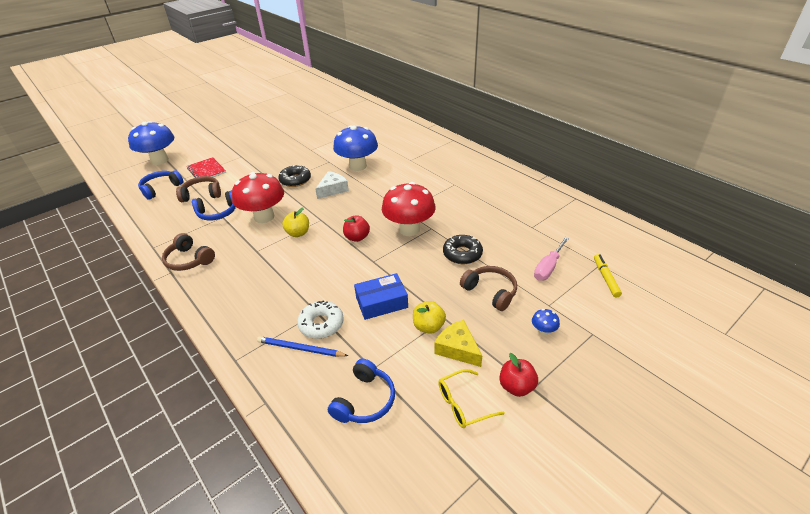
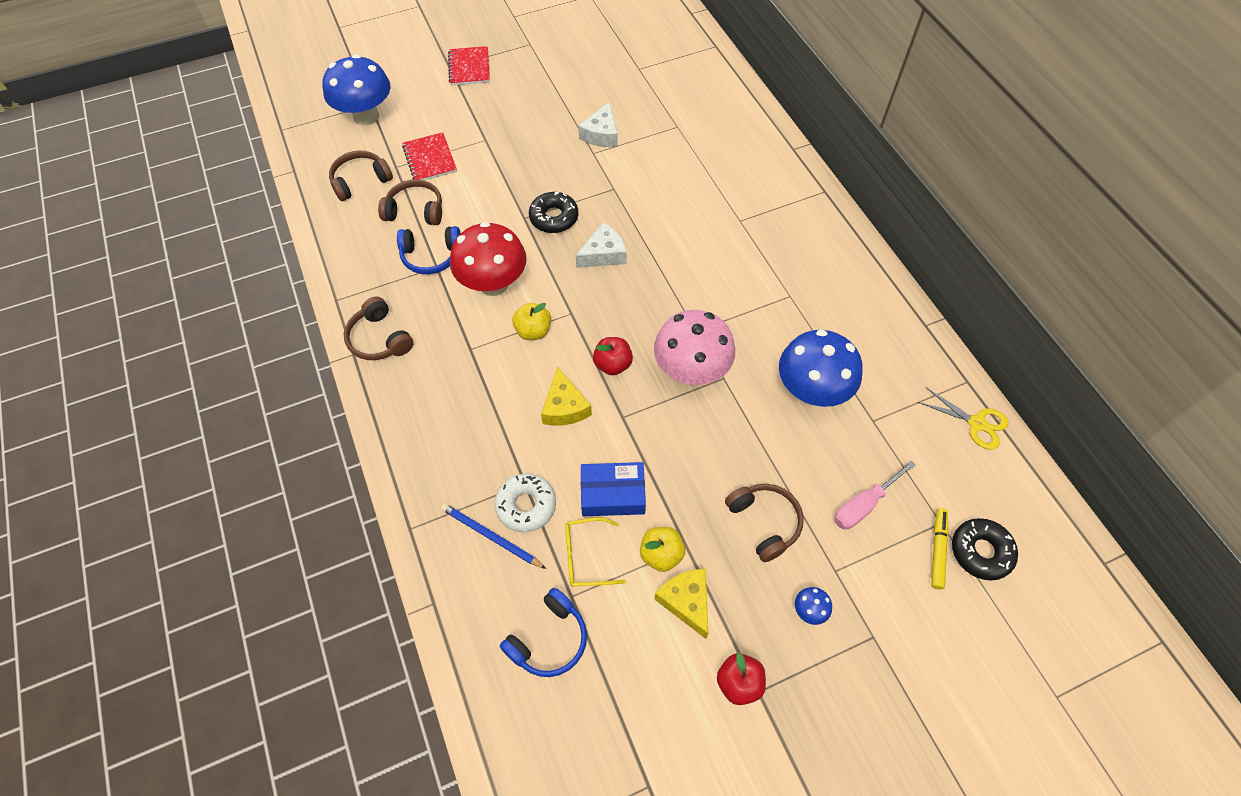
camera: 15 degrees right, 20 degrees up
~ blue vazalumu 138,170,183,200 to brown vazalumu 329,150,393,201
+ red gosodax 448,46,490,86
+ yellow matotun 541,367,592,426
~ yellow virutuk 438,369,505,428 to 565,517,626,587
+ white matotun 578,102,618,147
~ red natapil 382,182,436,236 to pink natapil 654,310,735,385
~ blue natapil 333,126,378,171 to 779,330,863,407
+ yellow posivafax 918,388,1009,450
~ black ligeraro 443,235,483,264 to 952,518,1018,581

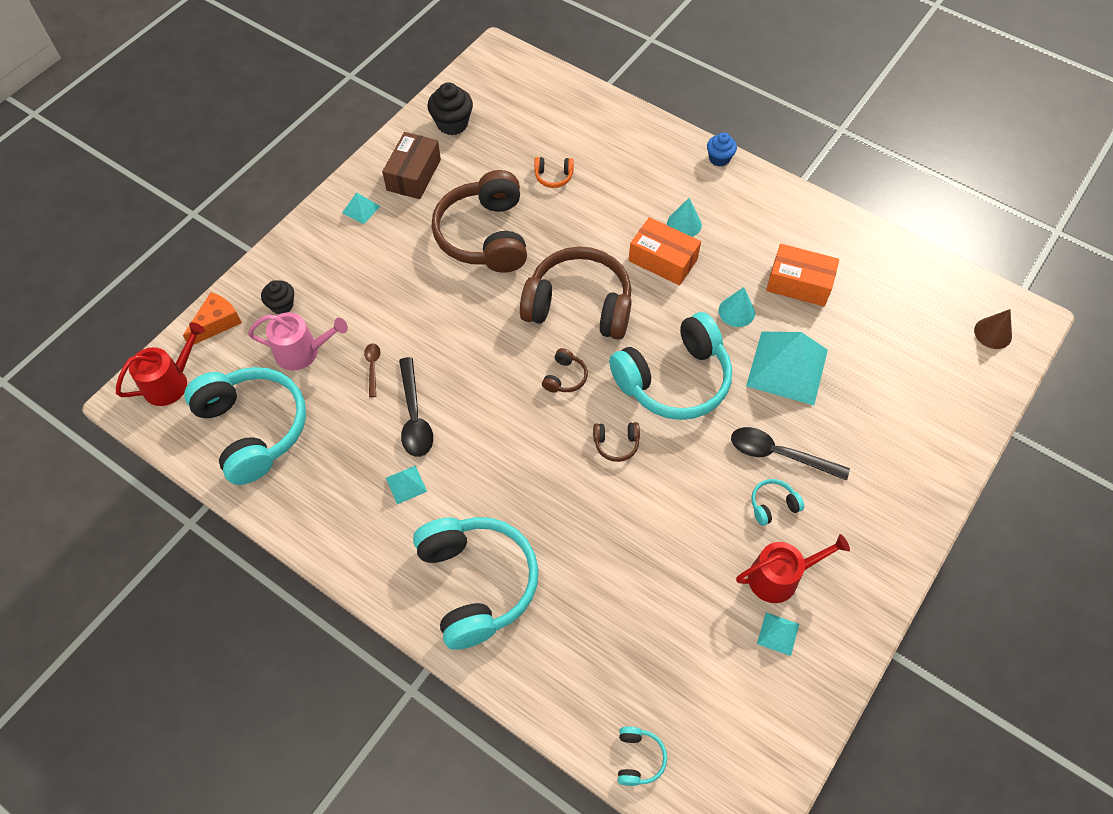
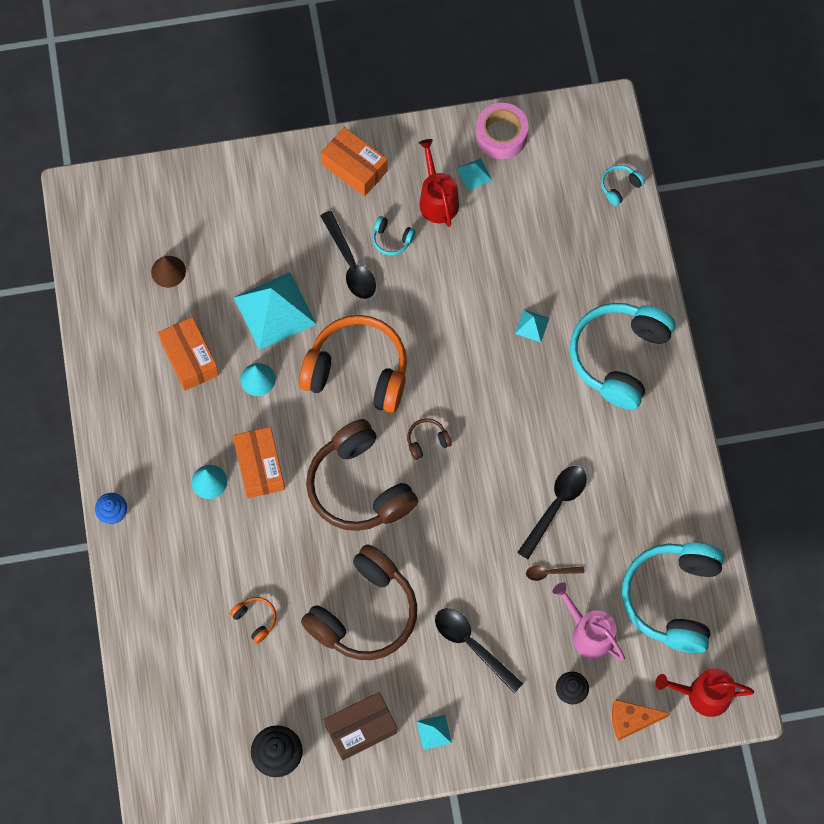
camera: 135 degrees left, 10 degrees up
~ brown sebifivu 974,309,1012,349 to 151,256,186,288
~ turquoise vazalumu 609,312,732,420 to orange vazalumu 299,315,407,413
+ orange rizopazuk 321,127,388,197
~ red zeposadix 736,534,850,603 = 419,139,459,227 45 degrees clockwise
+ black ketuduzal 435,608,523,693
+ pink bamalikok 476,103,528,159
~ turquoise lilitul 386,465,427,504 to 515,309,550,342
~ brown ketuduzal 364,343,380,397 = 526,566,584,581 45 degrees clockwise
- brown vazalumu 593,422,640,462

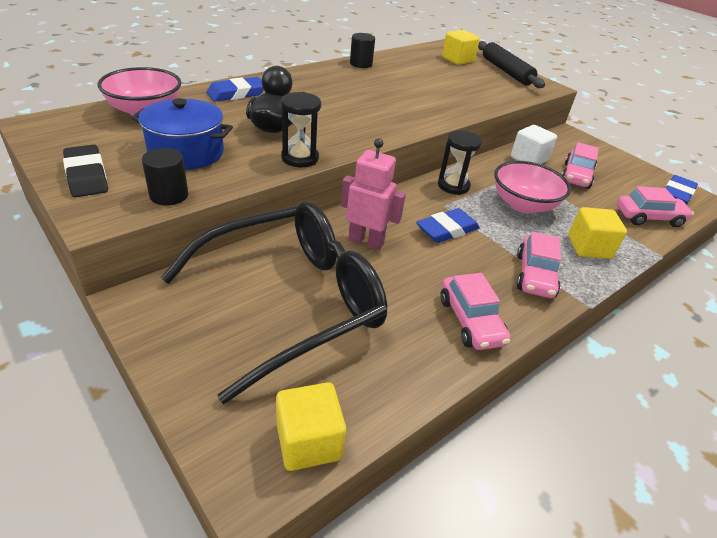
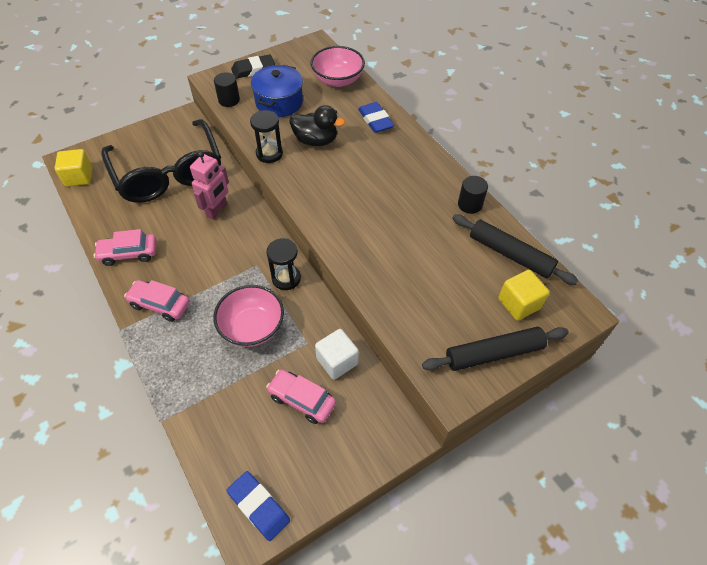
camera: 100 degrees right, 15 degrees up
+ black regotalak 452,215,579,285
- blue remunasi 416,208,480,243
- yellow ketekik 568,207,627,259
- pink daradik 617,186,694,227

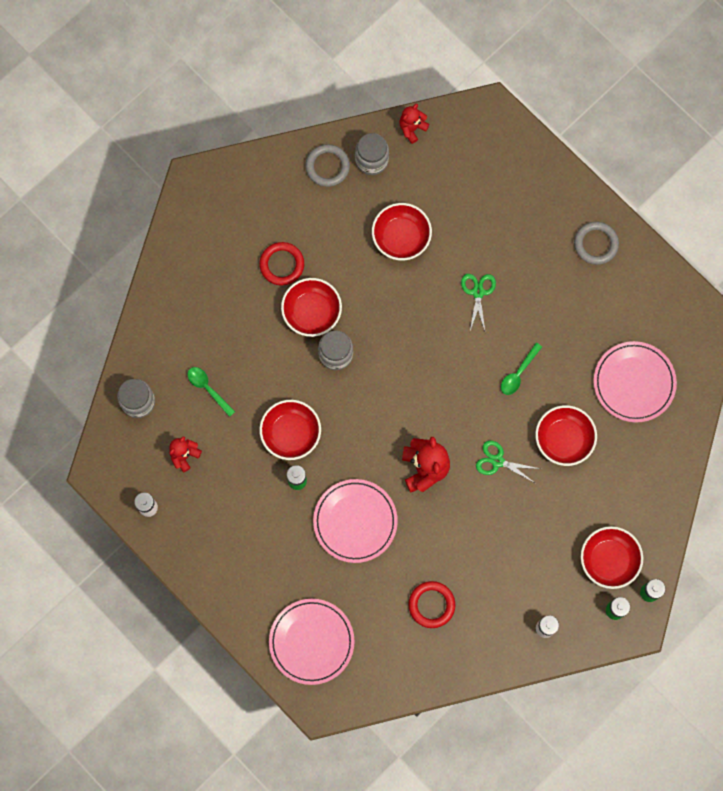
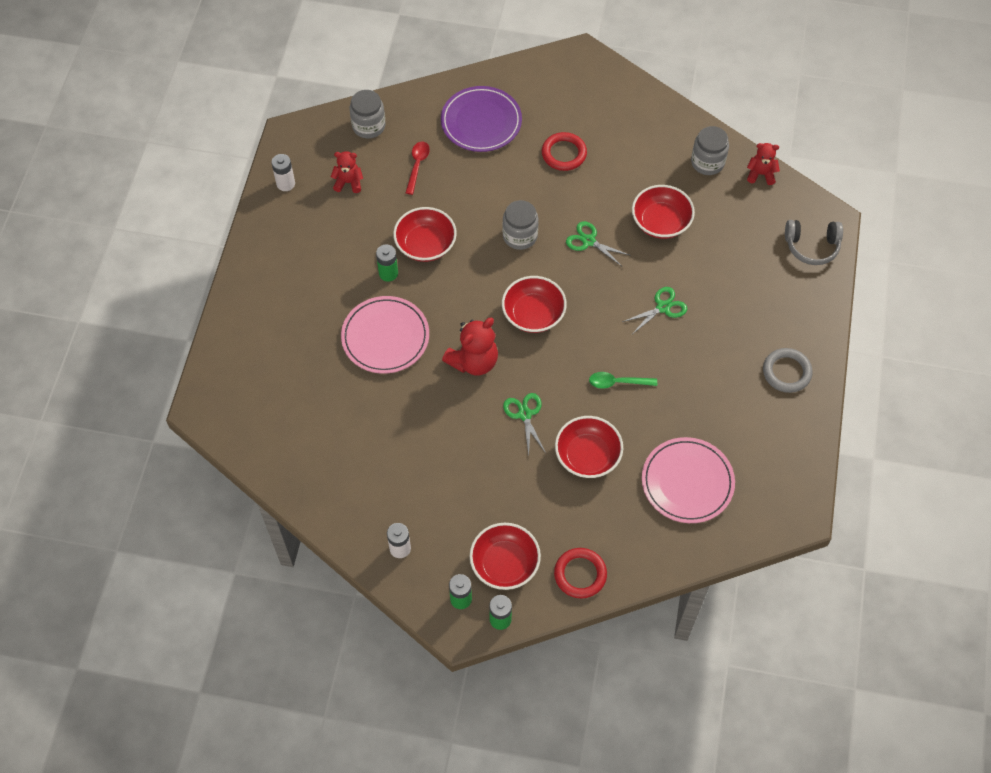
camera: 55 degrees right, 15 degrees down
~ green ketuduzal 188,367,235,417 to red ketuduzal 406,142,430,195
+ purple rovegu 441,86,522,152
~ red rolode 281,278,342,337 to 502,276,567,333
~ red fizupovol 408,581,456,628 to 554,548,607,599
+ green posivafax 566,221,631,267
+ grey vazalumu 785,220,843,265
- pink rovegu 269,599,354,685
- grey fizupovol 305,144,350,187

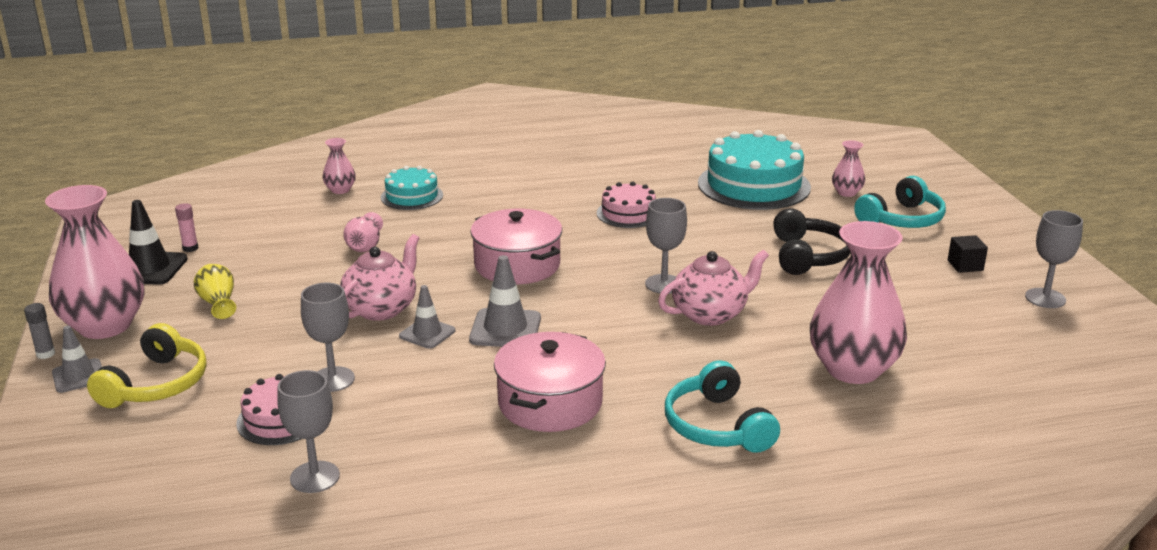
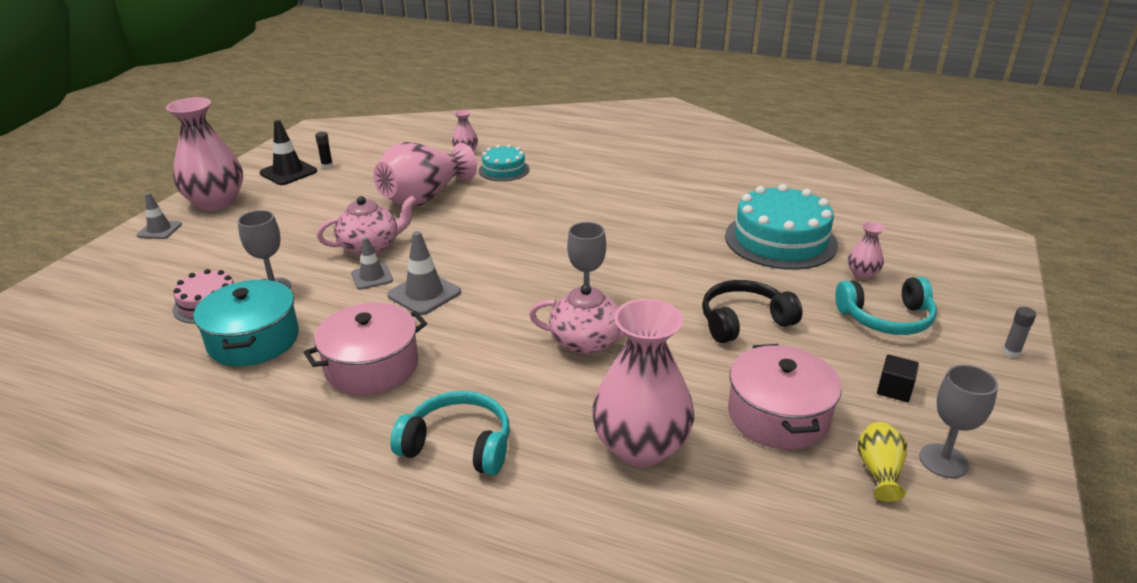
camera: 35 degrees right, 5 degrees up
+ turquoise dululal 193,279,299,366
~ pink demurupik 175,203,199,252 to black demurupik 315,132,333,169
~ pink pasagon 343,212,383,252 = 374,142,477,207 x2.20
~ turquoise vazalumu 665,360,780,453 = 390,391,510,476 90 degrees clockwise
~ black vazalumu 773,208,850,275 = 702,280,803,343 150 degrees counterclockwise
~ pink dululal 470,209,562,284 to 728,344,842,450
~ yellow pasagon 194,264,236,319 to 857,422,907,502
~ grey demurupik 24,303,55,359 to 1002,307,1036,358
- yellow vazalumu 87,323,207,408
- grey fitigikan 277,370,340,493
- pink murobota 597,182,656,228

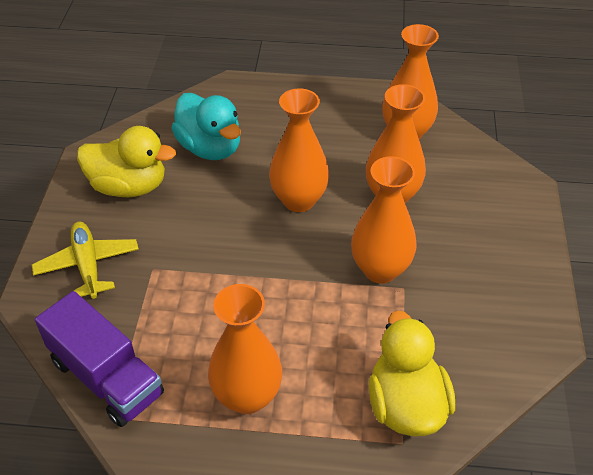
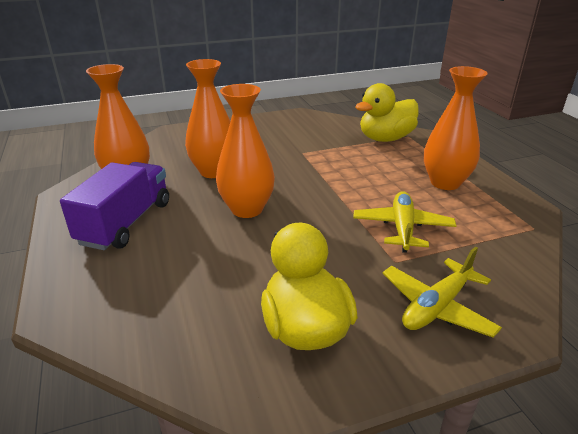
camera: 115 degrees left, 15 degrees down
~ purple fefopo 35,291,164,427 to 60,162,169,250
+ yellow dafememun 353,191,456,253
- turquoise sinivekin 171,93,241,160
- orange pasagon 351,156,416,284

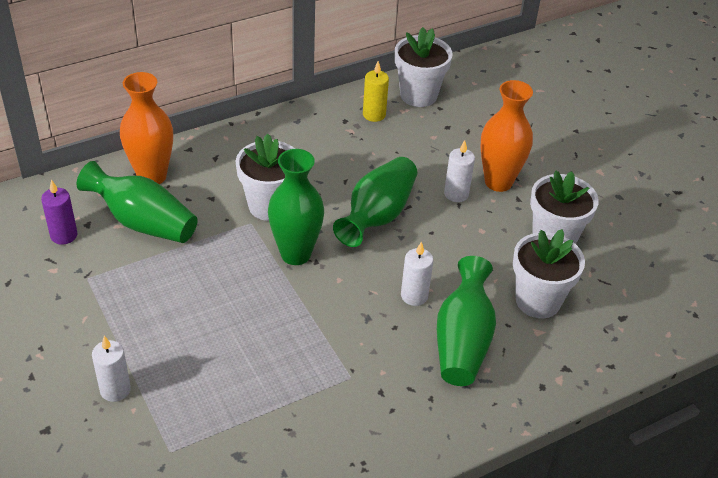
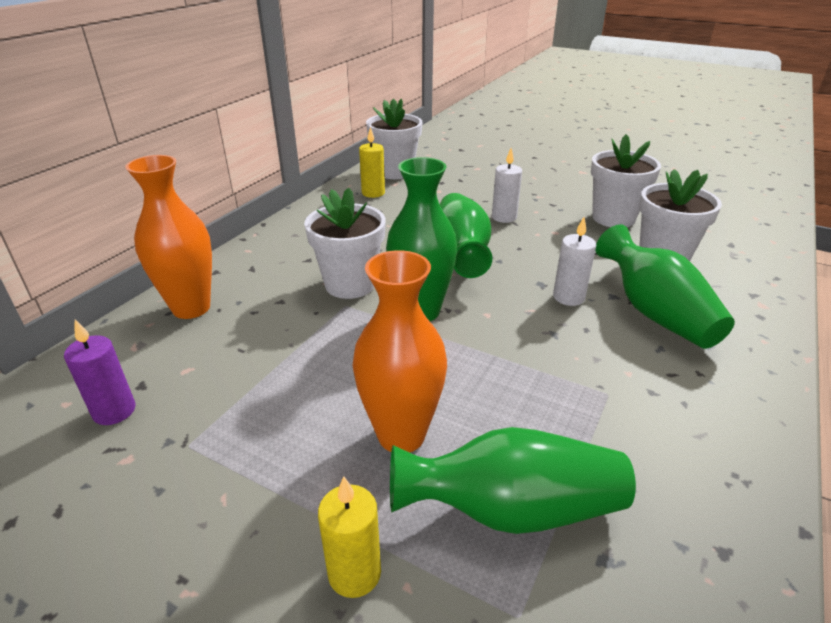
camera: 30 degrees left, 10 degrees down
~ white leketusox 92,336,131,402 to yellow leketusox 318,476,381,598
~ orange pasagon 480,80,533,192 to 352,250,447,453
~ green pasagon 77,161,198,243 to 390,427,636,534

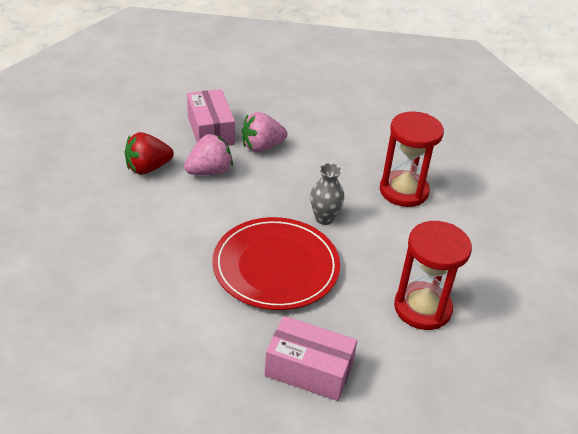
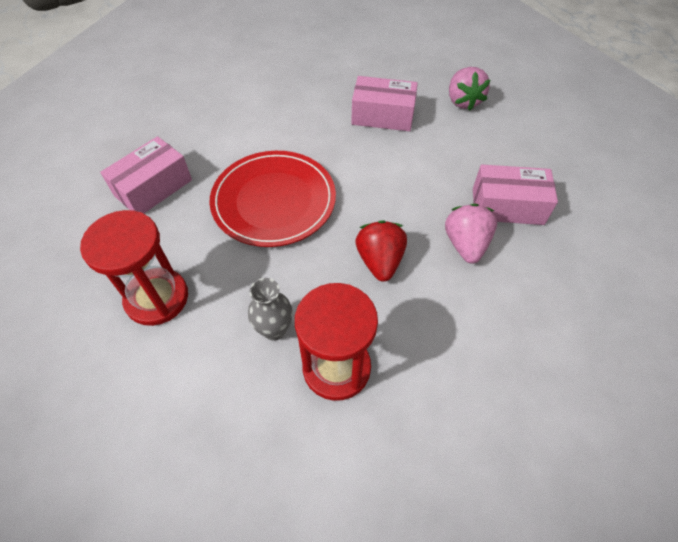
camera: 115 degrees right, 15 degrees up
~ grey pasagon 310,163,344,225 to 248,278,293,341
+ pink rizopazuk 351,76,418,131
~ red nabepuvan 124,132,174,175 to 355,220,407,282
~ pink nabepuvan 184,134,233,175 to 449,67,490,111

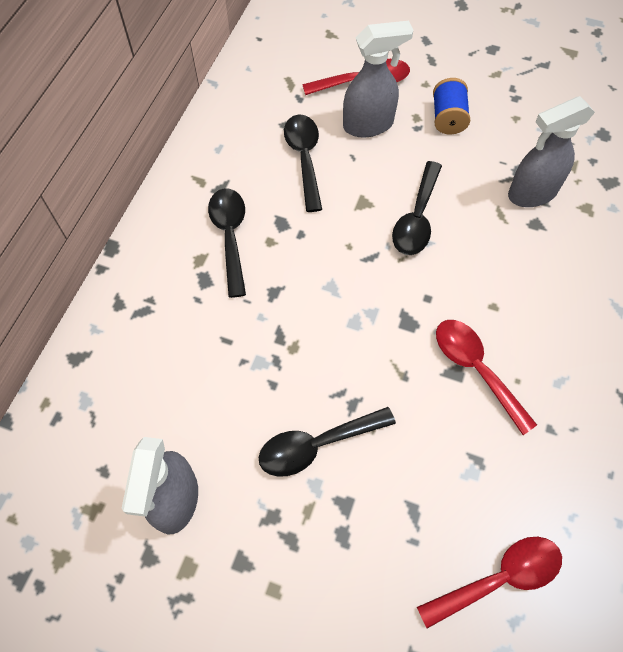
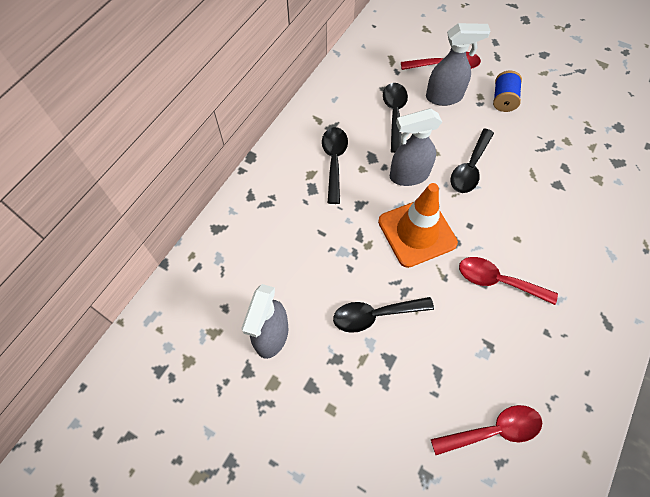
camera: 10 degrees right, 0 degrees up
+ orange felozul 378,183,458,268
~ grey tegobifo 508,96,595,207 to 390,109,442,186
~ red ketuduzal 436,320,537,435 = 459,257,558,305 45 degrees counterclockwise

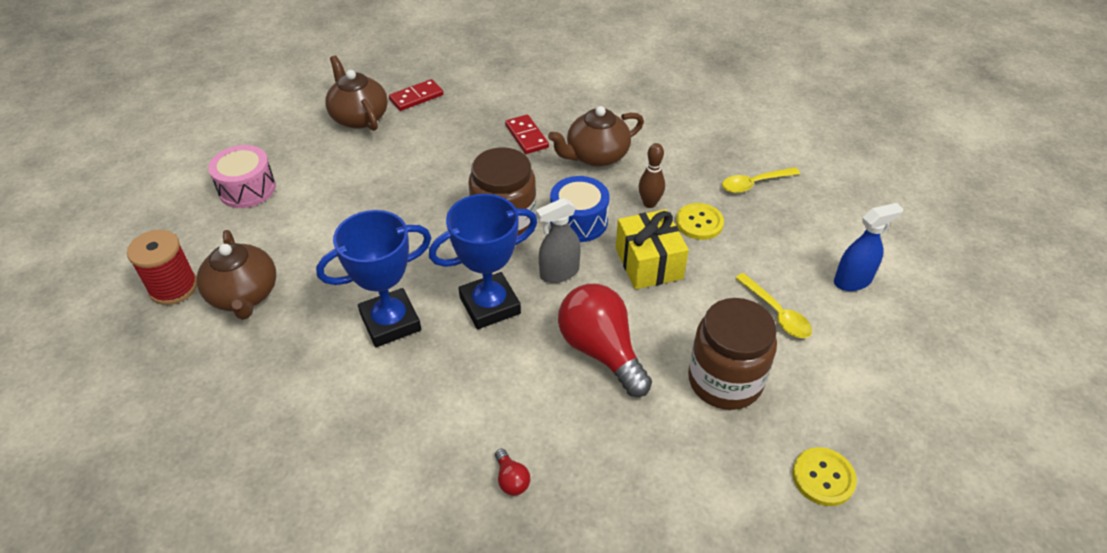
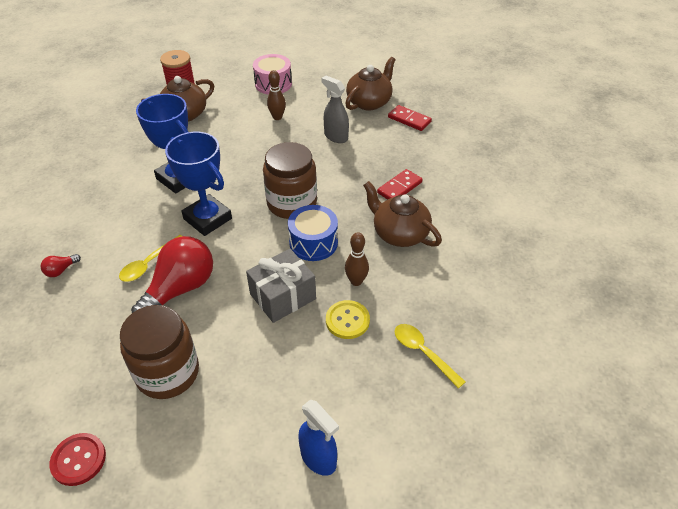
camera: 70 degrees right, 0 degrees up
~ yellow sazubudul 792,447,857,506 to red sazubudul 49,433,106,486
~ yellow ketuduzal 735,273,812,338 to 119,235,182,282
~ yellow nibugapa 616,209,689,289 to grey nibugapa 246,249,316,323
+ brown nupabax 267,70,286,120
~ grey tegobifo 536,198,581,283 to 321,76,349,143

